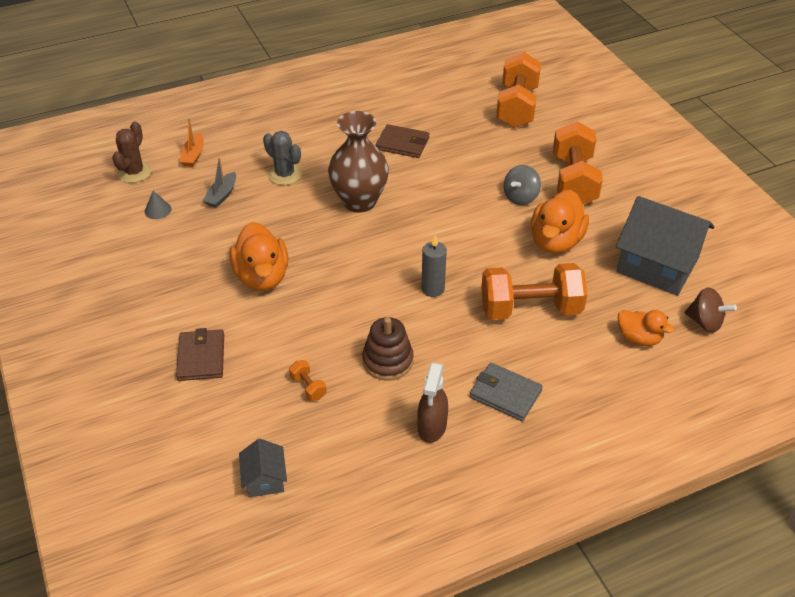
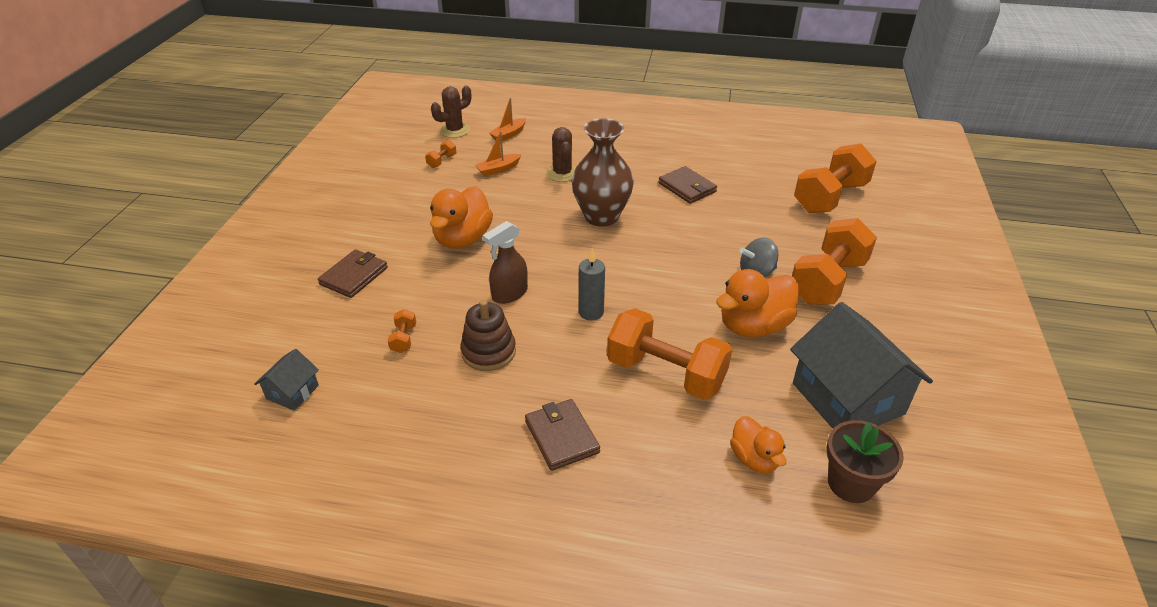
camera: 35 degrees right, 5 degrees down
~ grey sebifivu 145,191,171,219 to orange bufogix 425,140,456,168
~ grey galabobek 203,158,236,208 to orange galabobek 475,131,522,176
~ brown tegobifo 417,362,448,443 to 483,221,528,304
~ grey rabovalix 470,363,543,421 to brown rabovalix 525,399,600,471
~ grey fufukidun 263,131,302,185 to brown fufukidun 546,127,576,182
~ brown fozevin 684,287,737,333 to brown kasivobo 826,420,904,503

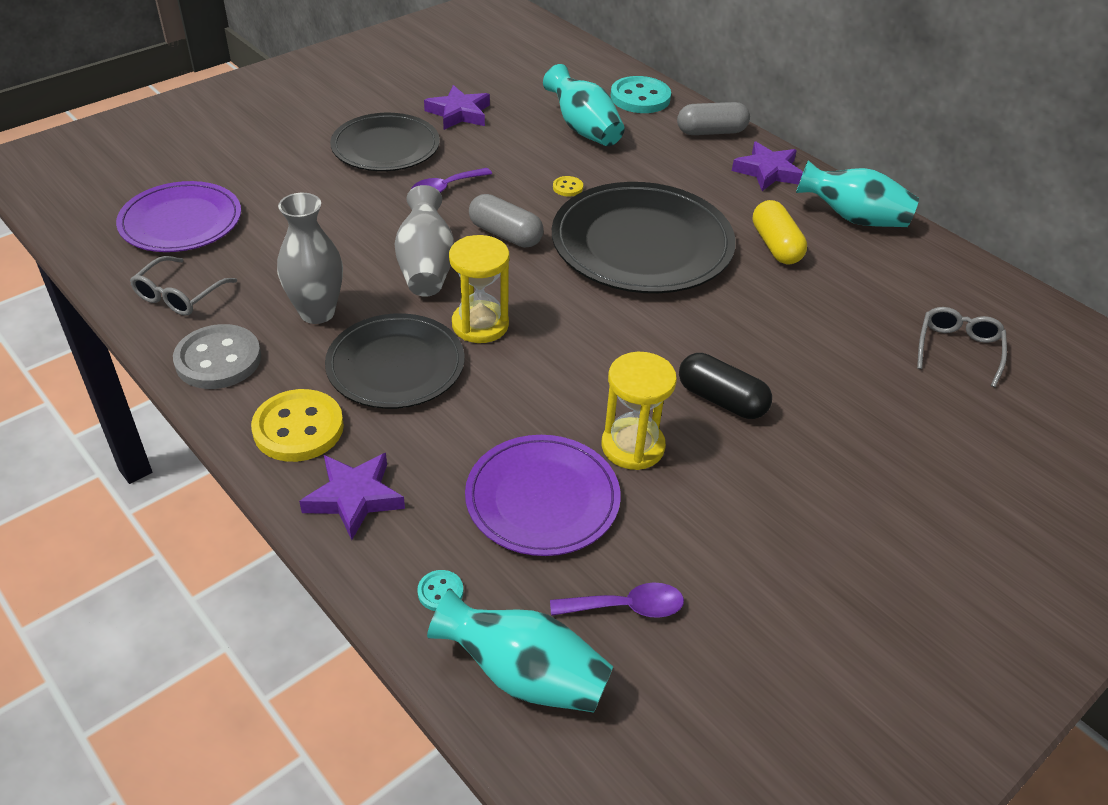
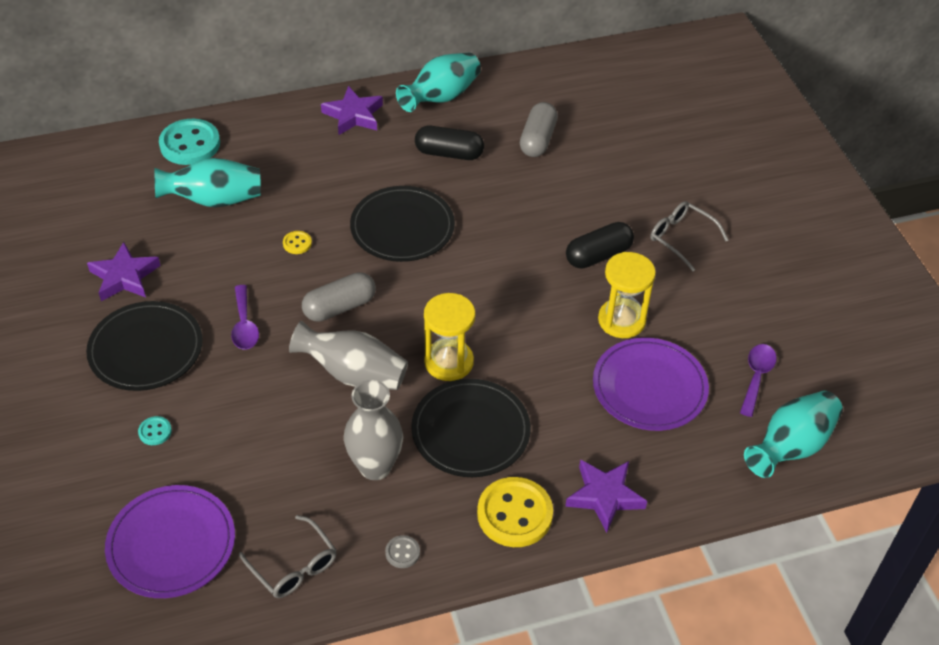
camera: 65 degrees left, 5 degrees up
~ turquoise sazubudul 417,570,463,611 to 138,416,172,445
~ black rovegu 552,182,736,293 = 350,186,455,262 x0.65
~ grey sazubudul 173,324,261,389 = 385,535,420,568 x0.45
~ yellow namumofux 753,200,807,264 to black namumofux 415,126,484,160
~ grey namumofux 677,102,750,135 to 520,102,558,157
~ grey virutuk 917,307,1007,387 to 650,201,728,271

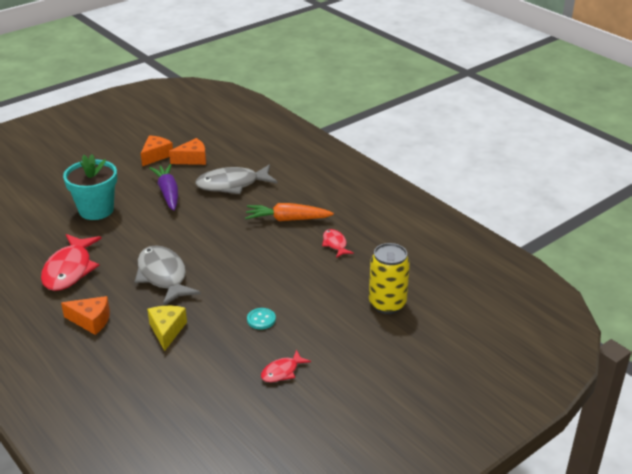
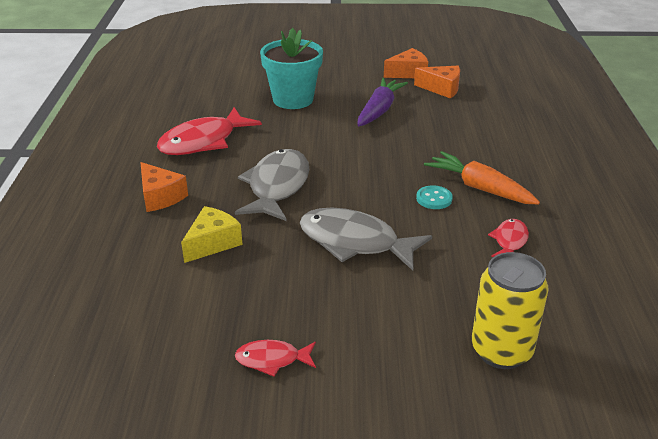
camera: 40 degrees right, 0 degrees up
~ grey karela 195,164,278,194 to 300,208,432,271
~ turquoise sazubudul 247,308,276,330 to 416,185,453,209

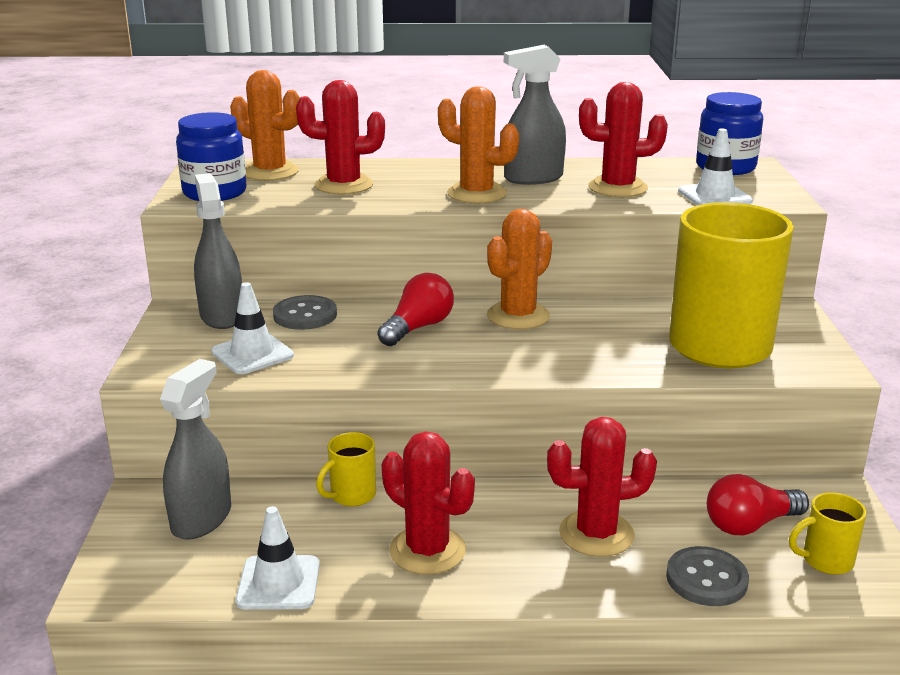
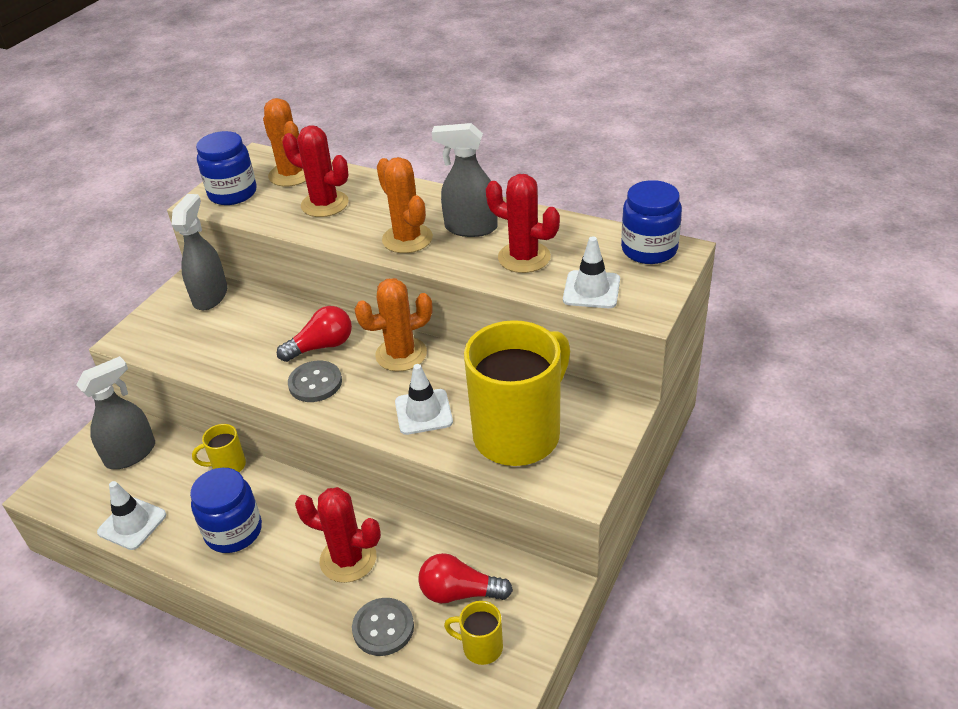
camera: 30 degrees right, 15 degrees up
~ red fufukidun 382,432,475,575 to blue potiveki 190,468,262,553
~ grey sazubudul 273,295,337,330 to 288,361,342,402
~ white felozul 211,282,294,374 to 395,364,453,435

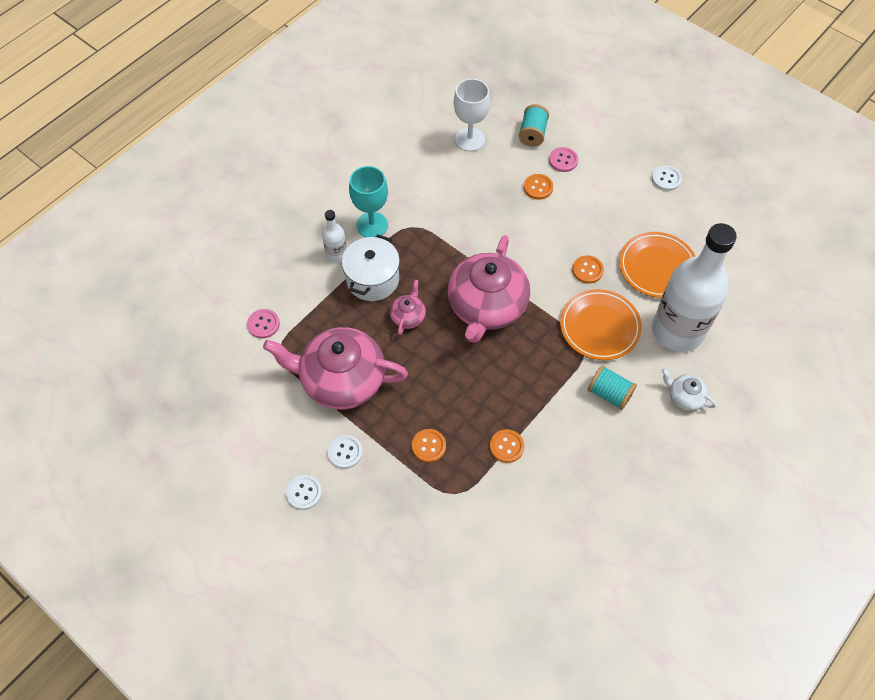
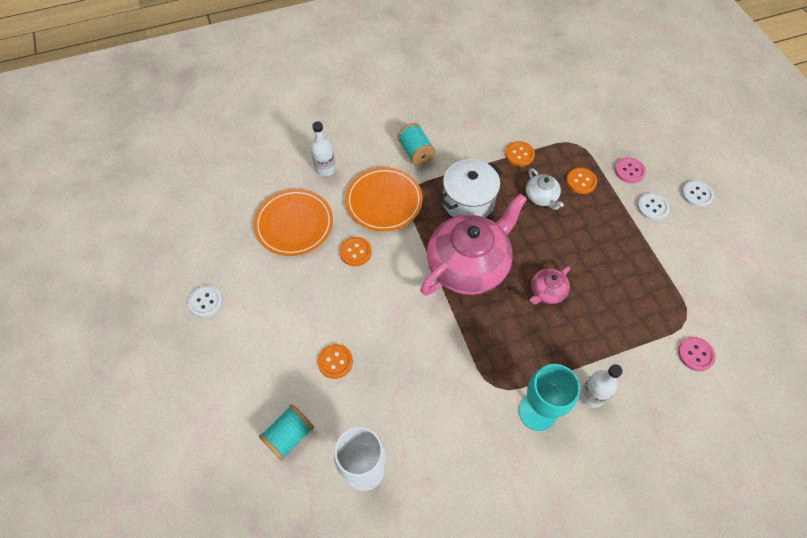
camera: 150 degrees left, 0 degrees up
~ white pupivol 652,223,737,352 = 311,121,336,177 x0.43
~ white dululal 342,234,400,301 to 439,159,502,218
~ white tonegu 662,369,716,411 to 526,168,564,210
~ pink sazubudul 549,147,578,172 to 615,157,646,183
- pink tonegu 263,327,408,409

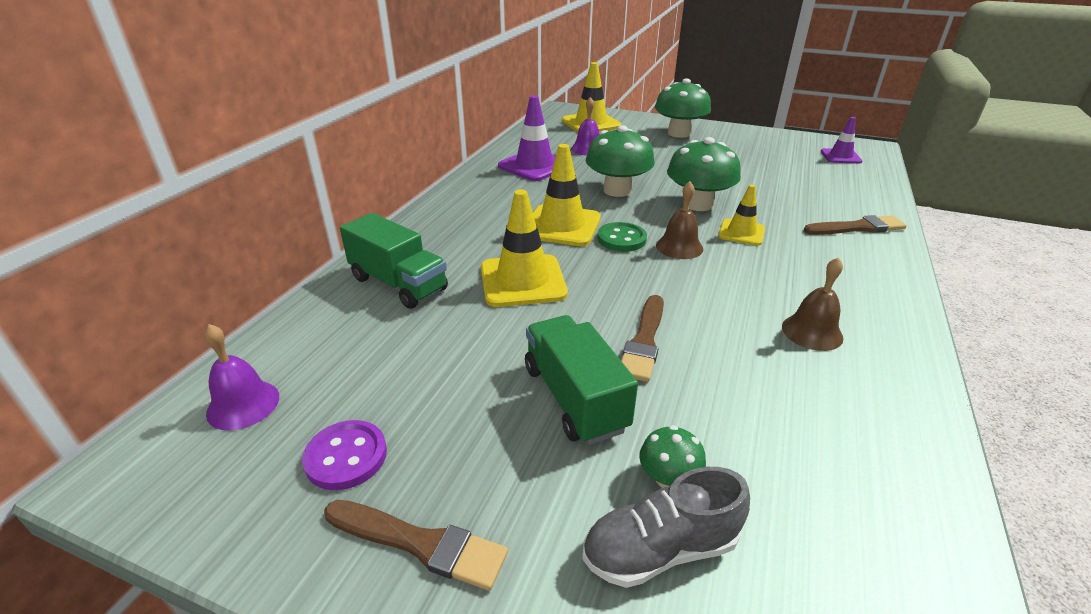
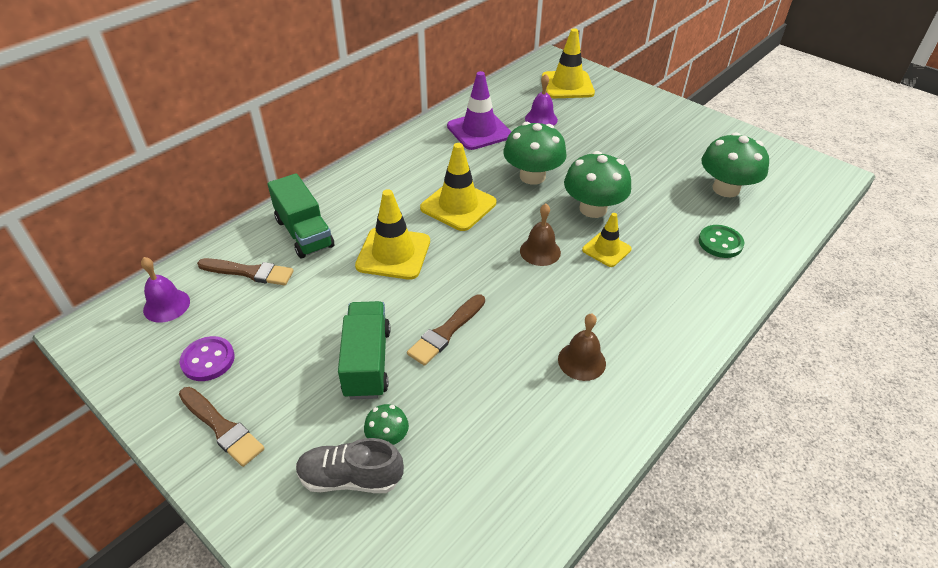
camera: 20 degrees right, 10 degrees up
~ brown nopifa 804,215,907,235 to 197,258,294,285
~ green sazubudul 597,222,647,252 to 698,225,745,258
~ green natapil 655,78,711,138 to 702,132,769,197
- purple felozul 821,117,862,164

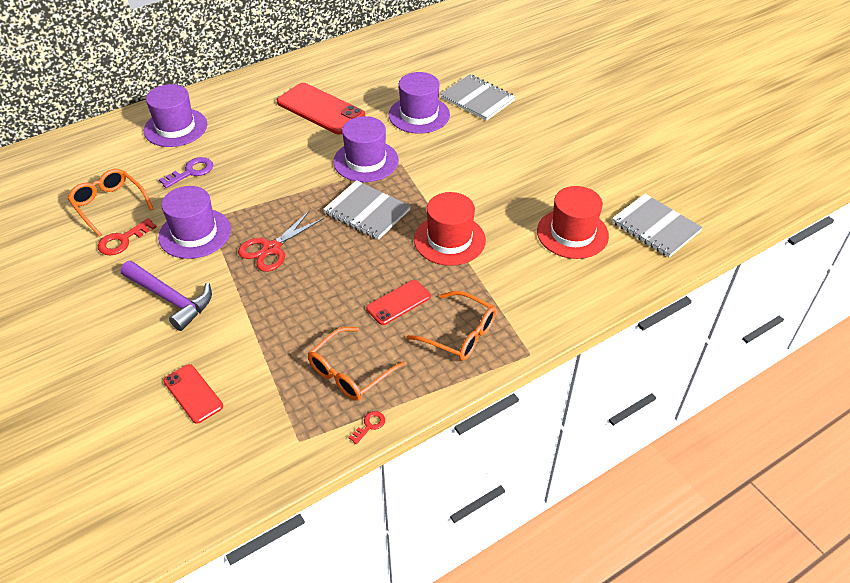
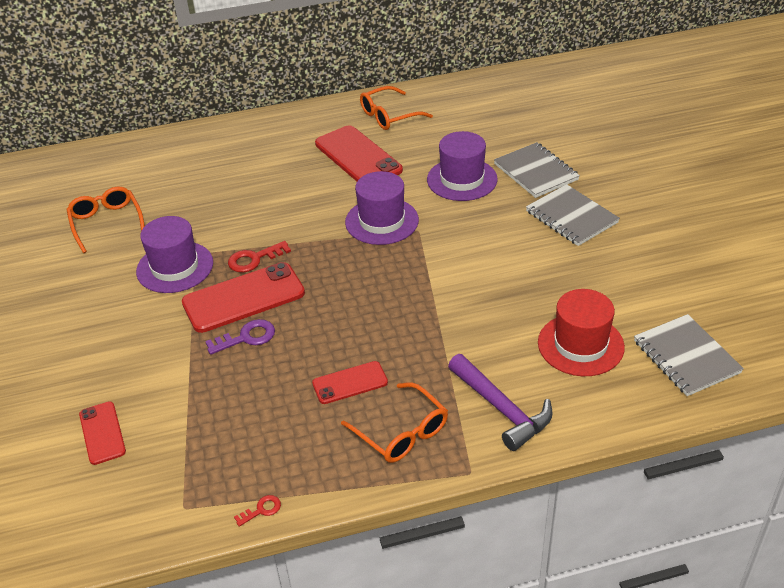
camera: 20 degrees right, 5 degrees down
~ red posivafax 238,210,324,272 to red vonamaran 182,262,305,333
~ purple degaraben 159,157,213,188 to 205,319,275,355
~ red degaraben 98,218,157,255 to 228,241,291,273
~ orange virutuk 308,327,406,401 to 360,86,433,130
~ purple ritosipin 121,261,212,331 to 448,354,553,451
~ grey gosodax 323,180,411,240 to 526,184,620,246
- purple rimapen 144,84,207,147
- red rimapen 414,192,486,266

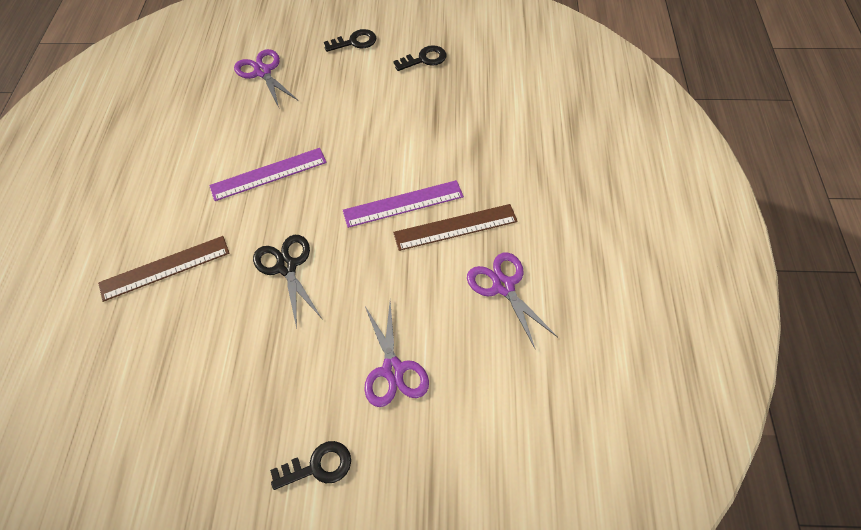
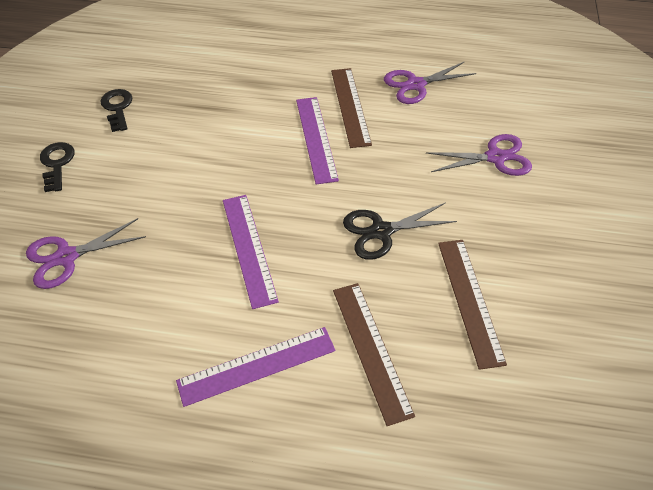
camera: 85 degrees left, 5 degrees down
+ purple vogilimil 176,327,336,407
+ brown vogilimil 438,240,507,370
- black degaraben 270,441,351,490

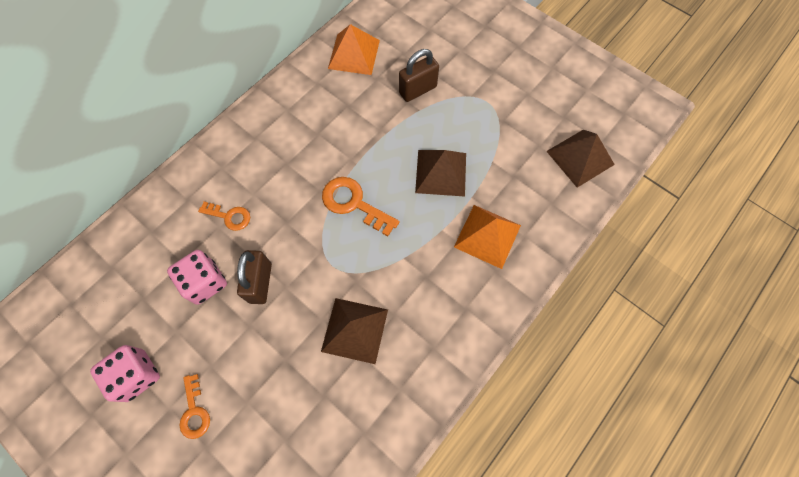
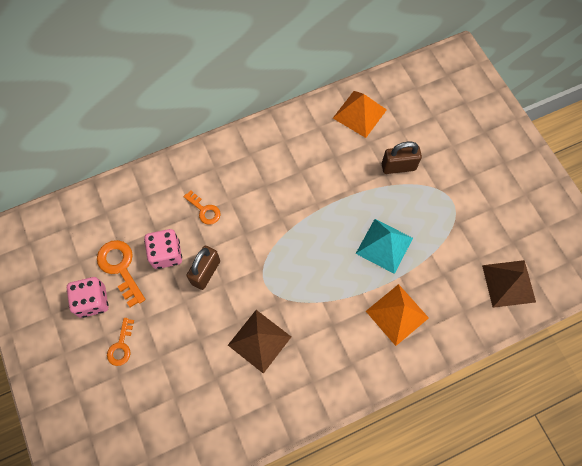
camera: 25 degrees right, 0 degrees up
~ orange degaraben 322,177,400,236 to 97,240,145,308
~ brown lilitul 415,150,466,197 to turquoise lilitul 356,219,413,274

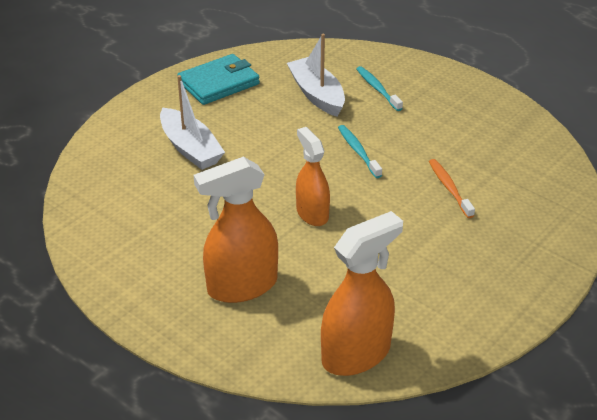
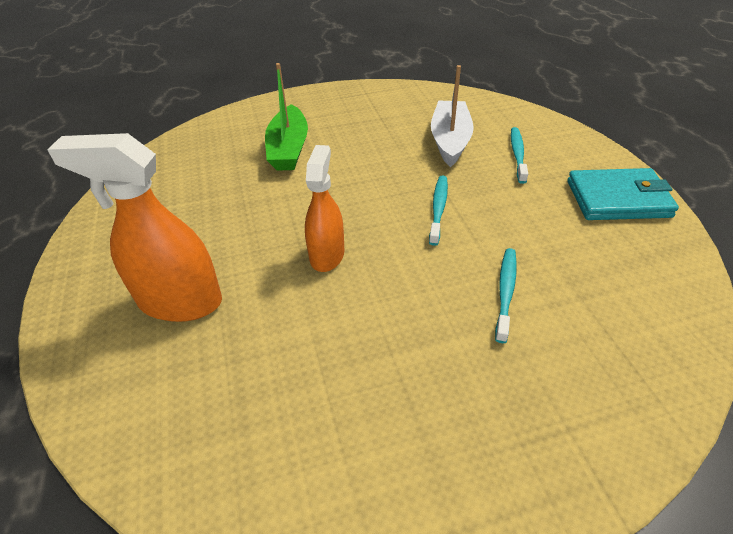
camera: 35 degrees right, 5 degrees up
~ white galabobek 160,75,225,170 to green galabobek 265,63,308,171
~ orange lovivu 429,159,475,218 to turquoise lovivu 495,248,517,343
~ turquoise rabovalix 177,54,260,105 to 567,168,679,220
- orange tegobifo 321,211,403,376

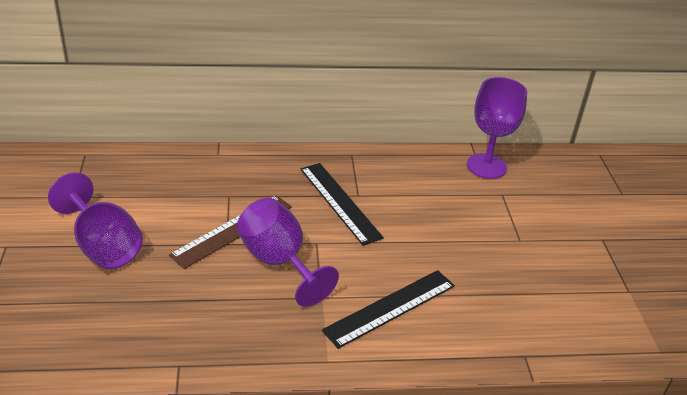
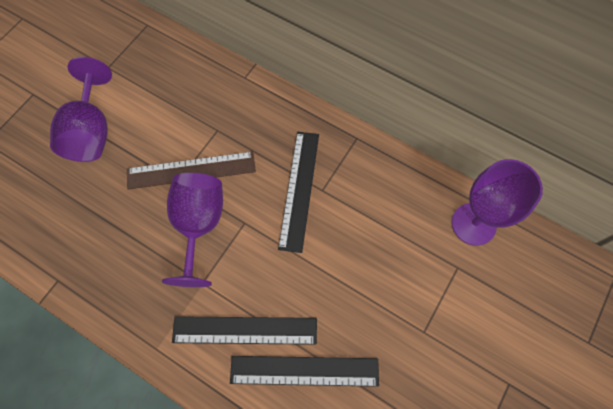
camera: 40 degrees right, 30 degrees up
+ black vogilimil 230,356,379,387

